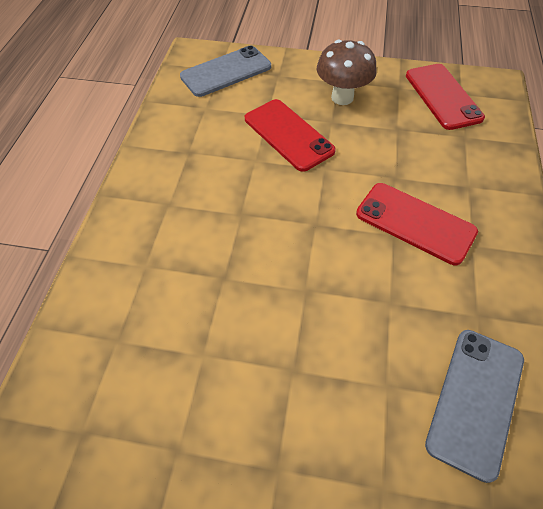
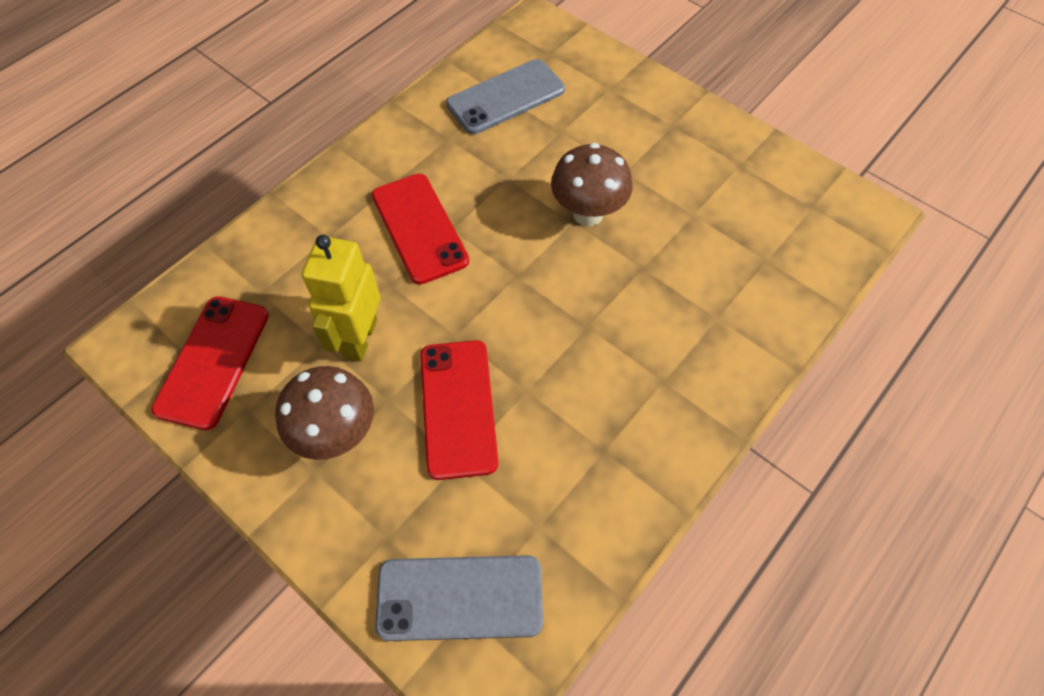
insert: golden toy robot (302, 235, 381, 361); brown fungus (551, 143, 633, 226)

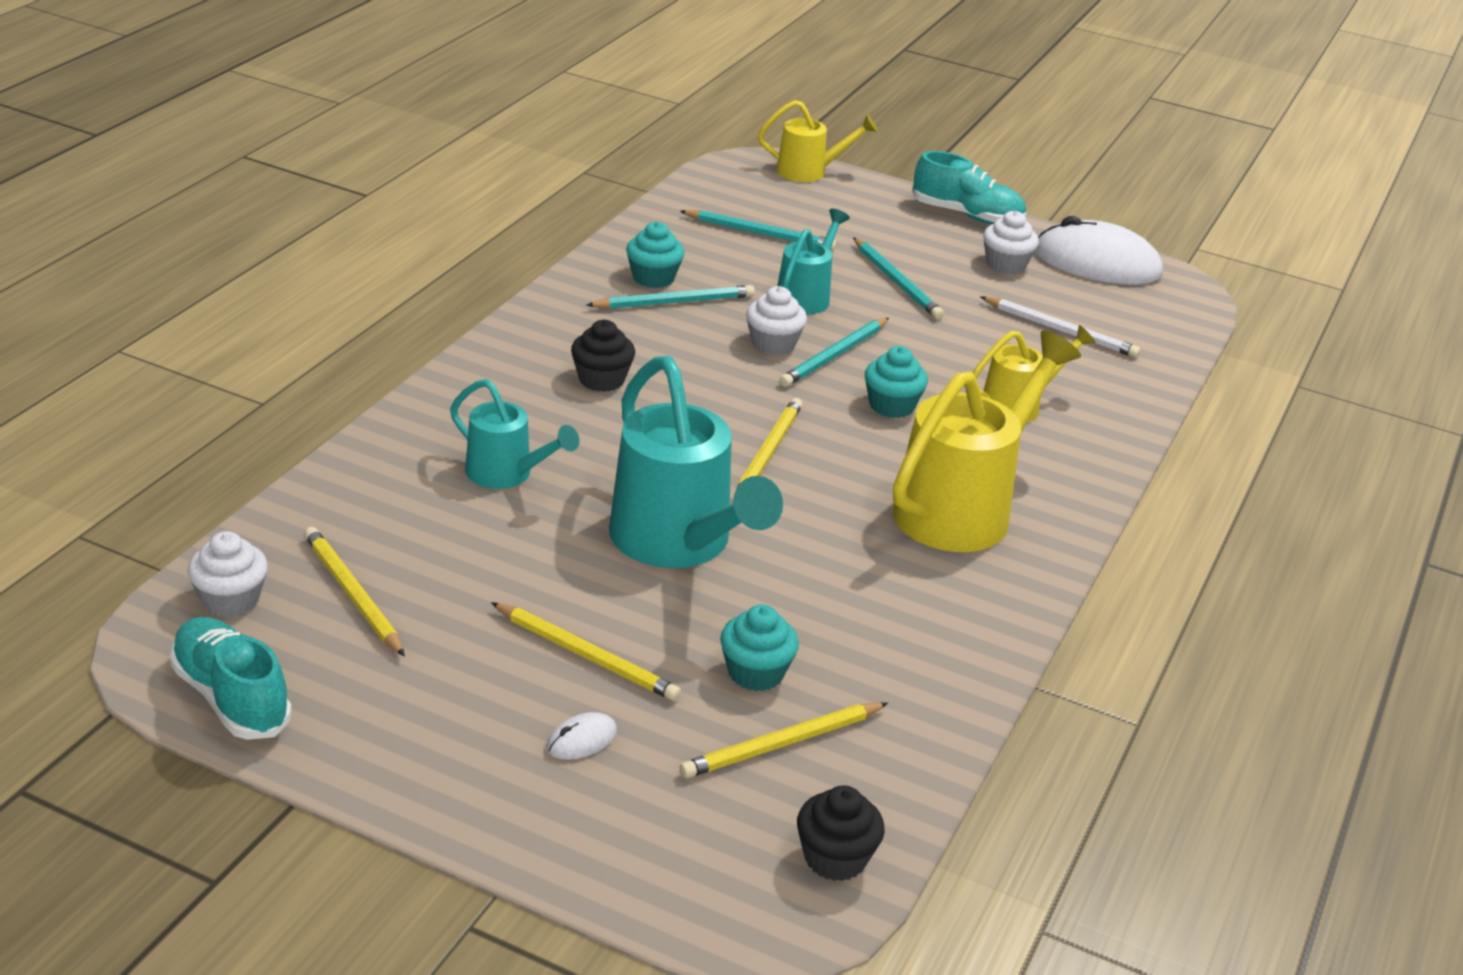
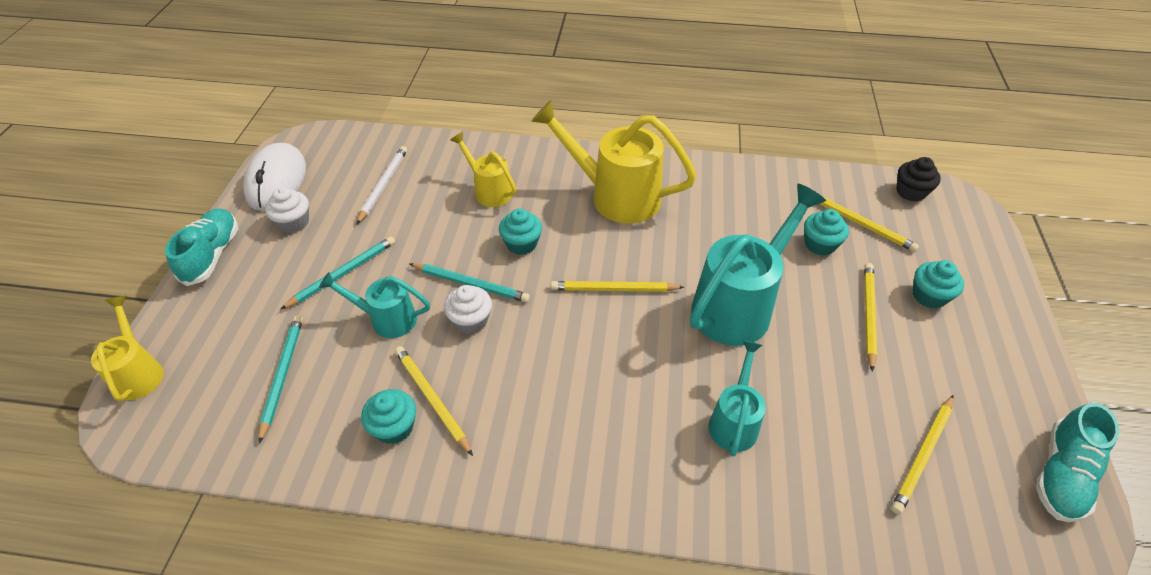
delete: snow-white fairy cake (187, 531, 268, 617); black fairy cake (571, 320, 635, 392)
replace: snow-white computer mouse (546, 712, 617, 760) to teal fairy cake (913, 260, 964, 309)
recolor: teal pencil (586, 285, 755, 309) to golden pencil (395, 346, 473, 456)

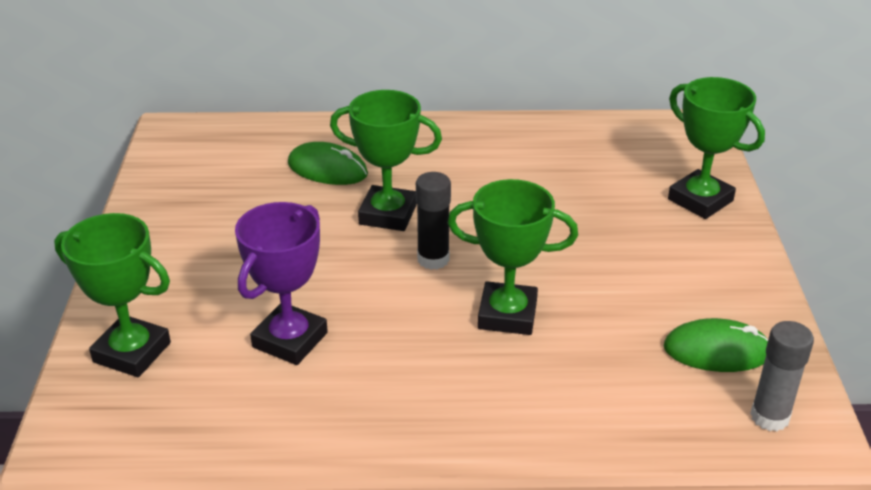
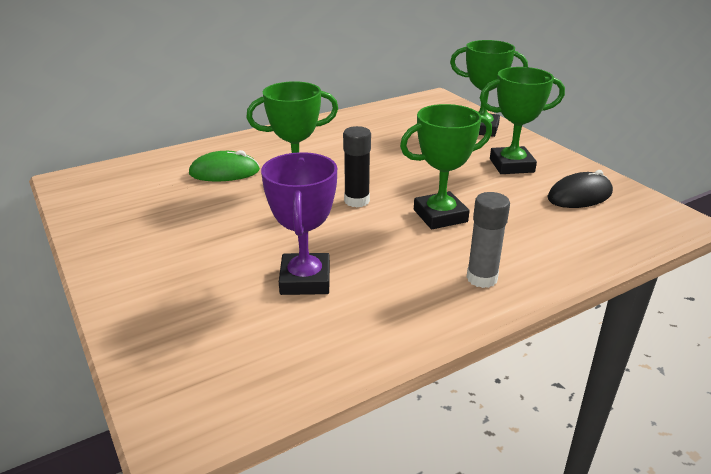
move: emerald trophy (54, 213, 171, 377) to (480, 67, 565, 174); grey stick of glue (750, 321, 814, 431) to (466, 192, 510, 288)
recolor: emerald computer mouse (664, 318, 768, 372) to black computer mouse (548, 170, 613, 208)

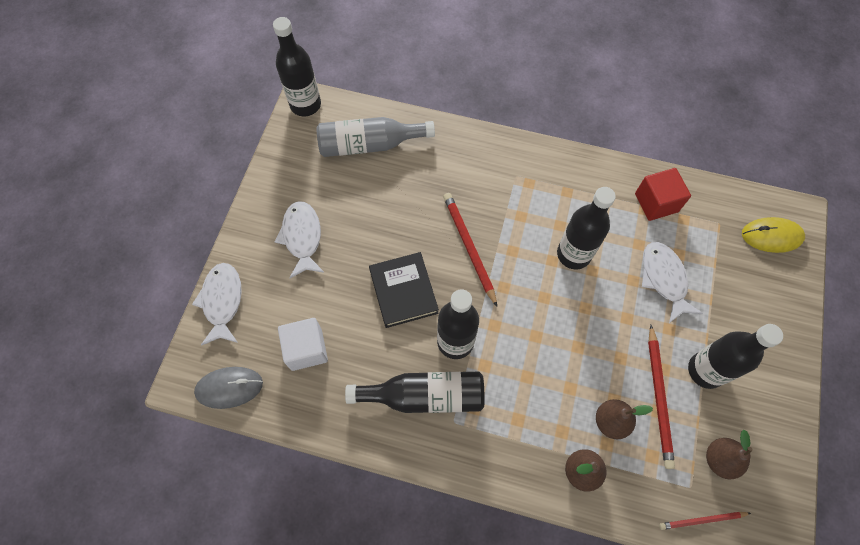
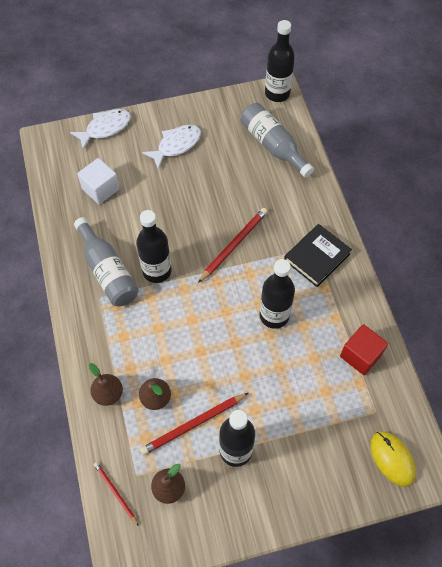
delete: grey computer mouse (194, 367, 263, 409); snow-white fish figure (642, 242, 703, 323)
move: black hardback (369, 252, 439, 328) to (284, 224, 352, 287)
recolor: black drink bottle (345, 372, 485, 413) to grey drink bottle (74, 217, 139, 306)

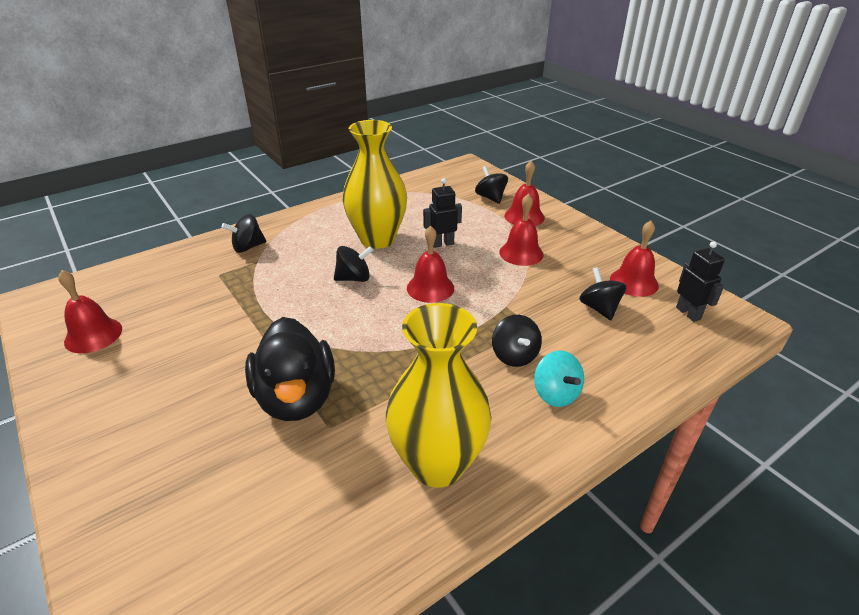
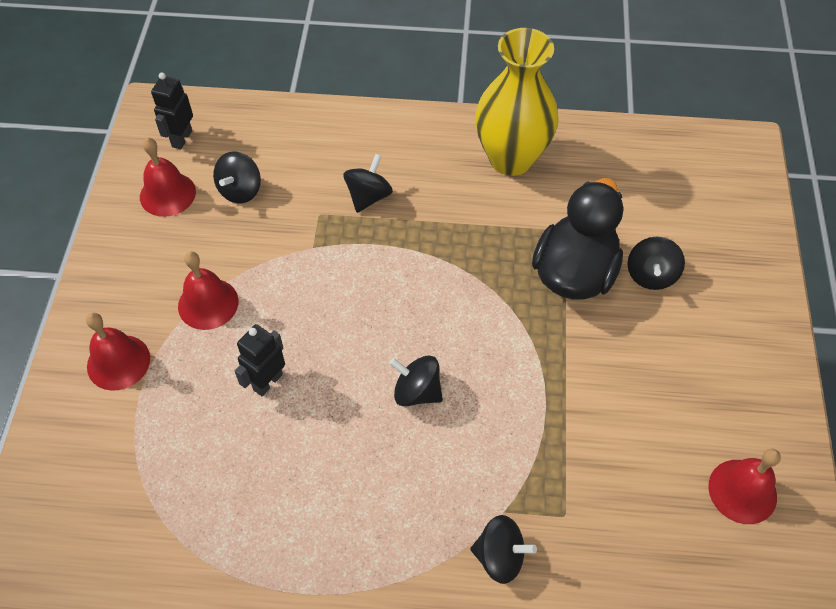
delete: golden tall vase (342, 120, 407, 249); scarlet school bell (407, 226, 454, 303); teal toy top (534, 351, 584, 407)
move: black toy top (475, 166, 508, 204) to (628, 237, 685, 290)
rotate: black toy robot (423, 178, 462, 248) = (235, 324, 285, 396) 105 degrees clockwise

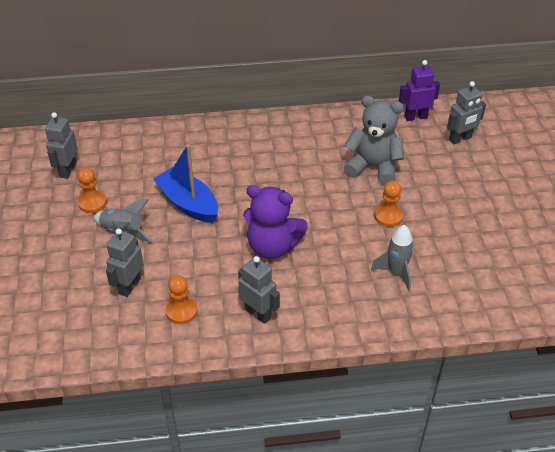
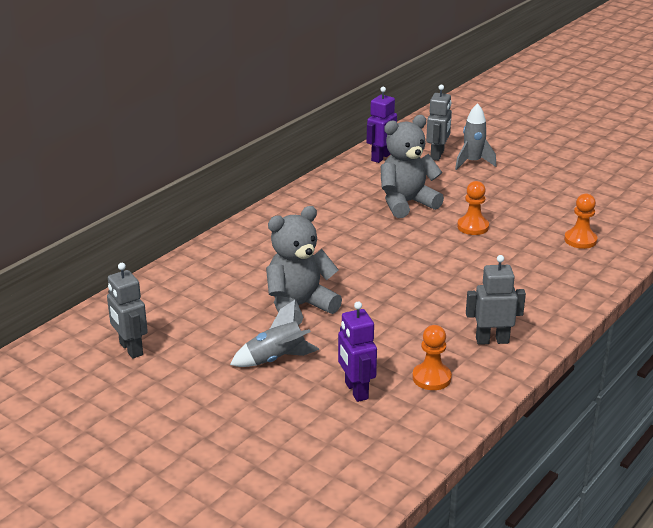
delete: purple teddy (243, 185, 308, 259)
move: orange pawn (77, 167, 107, 213) to (564, 194, 597, 249); grey toy rocket (371, 225, 414, 291) to (455, 103, 496, 170)
replace: blue toy boat (154, 144, 218, 223) to grey teddy (266, 206, 342, 325)
recolor: grey toy robot (106, 228, 144, 297) to purple toy robot (338, 302, 377, 402)

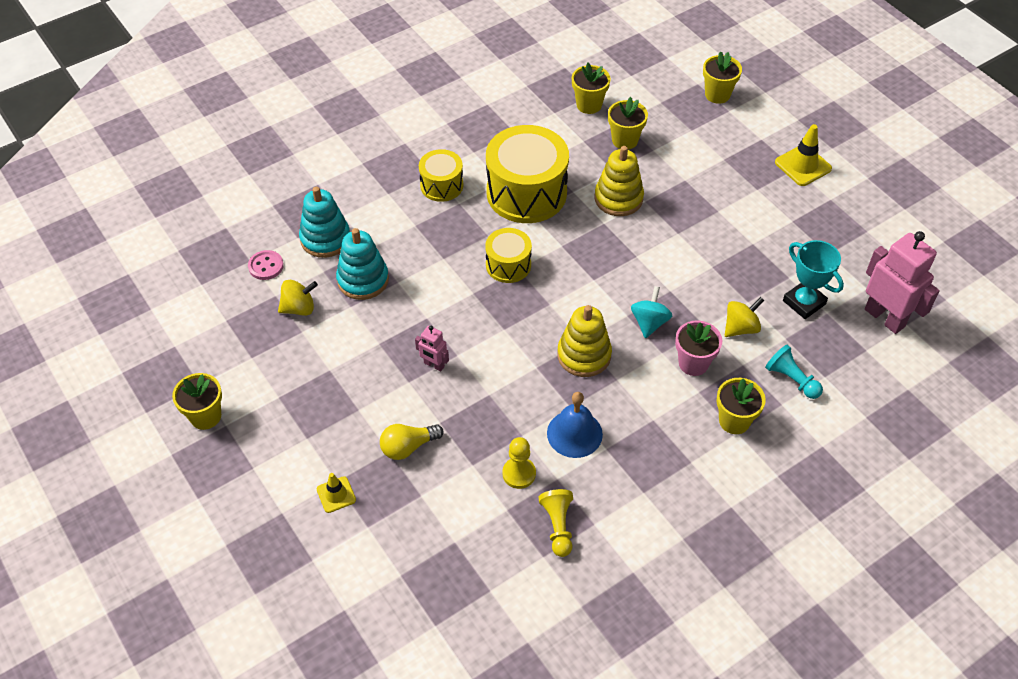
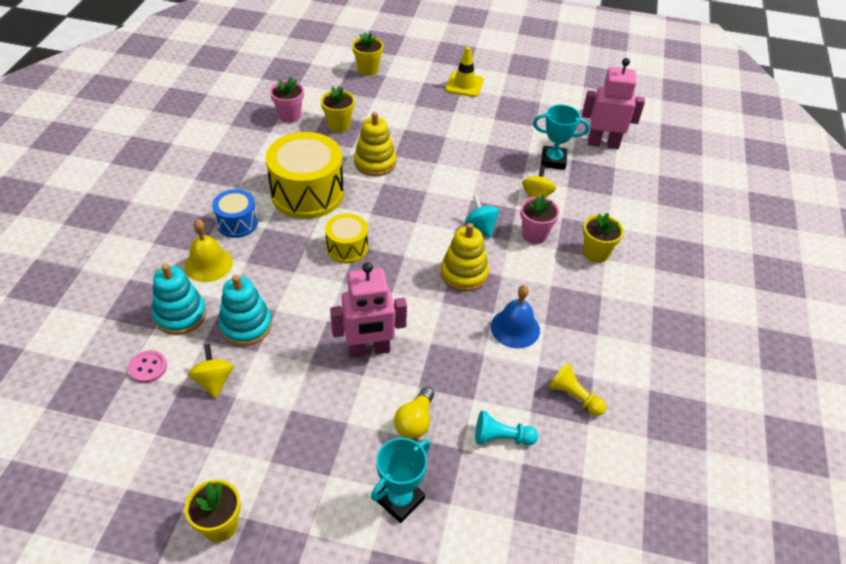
delete: golden pawn (503, 437, 536, 489)
insert: golden school bell (185, 219, 233, 282)
move: teal pawn (765, 345, 823, 399) to (475, 411, 538, 445)
replace: golden road cone (317, 473, 356, 513) to teal trophy (371, 438, 430, 523)
recolor: golden toy drum (419, 149, 463, 202) to blue toy drum (212, 189, 258, 238); golden flower pot (572, 63, 611, 114) to pink flower pot (270, 77, 304, 123)
rotate: golden toy top (278, 280, 318, 316) = (189, 344, 233, 398) 45 degrees counterclockwise
resize: pink toy robot (415, 326, 449, 372) = (330, 263, 407, 358) x2.06

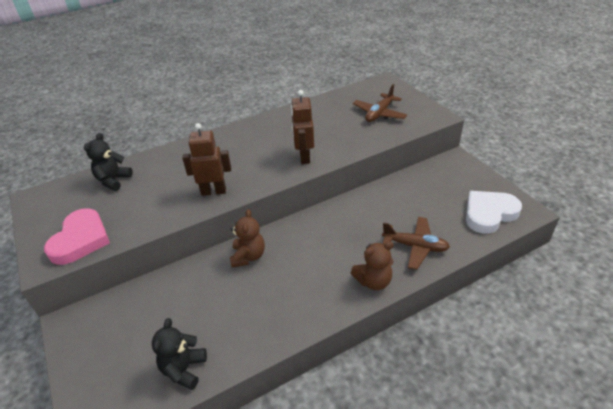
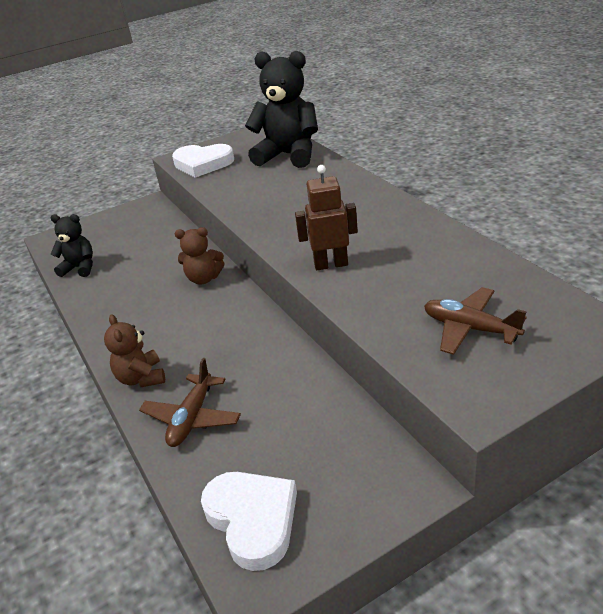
delete: brown toy robot (182, 123, 231, 196)
recolor: pink love heart (44, 208, 110, 265) to snow-white love heart (172, 144, 234, 178)
resize: black teddy (84, 133, 133, 191) = (245, 51, 318, 168) x1.85

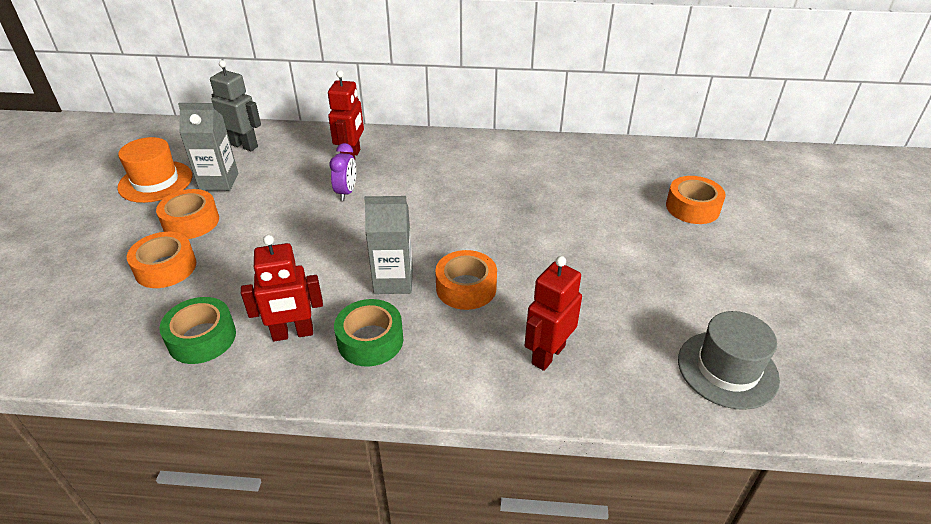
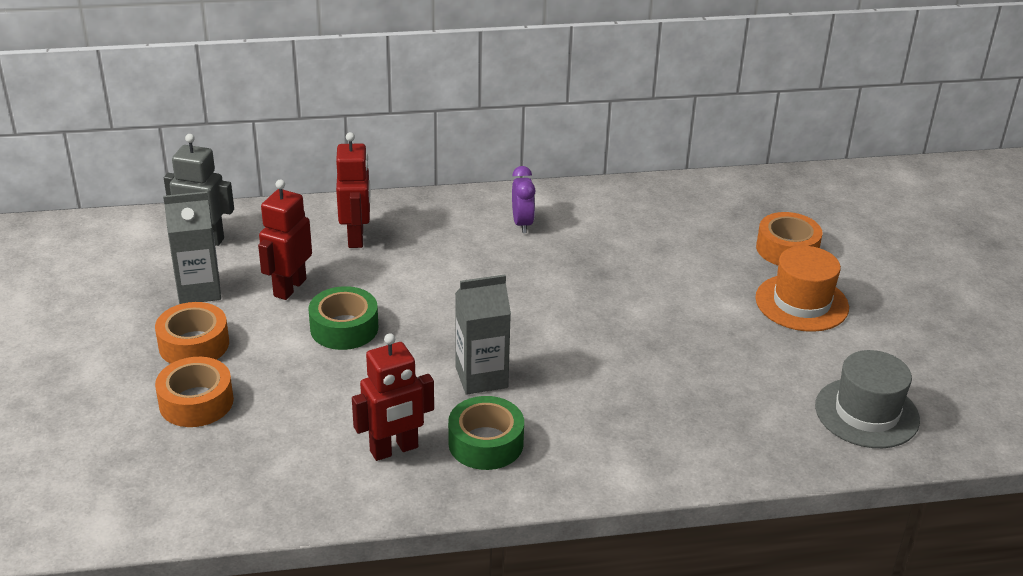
delete: orange roll of tape (435, 250, 497, 310)
move: orange top hat (117, 137, 193, 203) to (755, 246, 849, 332); emerald roll of tape (159, 297, 236, 364) to (308, 286, 378, 350); purple clock (329, 143, 356, 201) to (512, 166, 536, 233); scarlet toy robot (524, 256, 582, 371) to (258, 180, 312, 300)

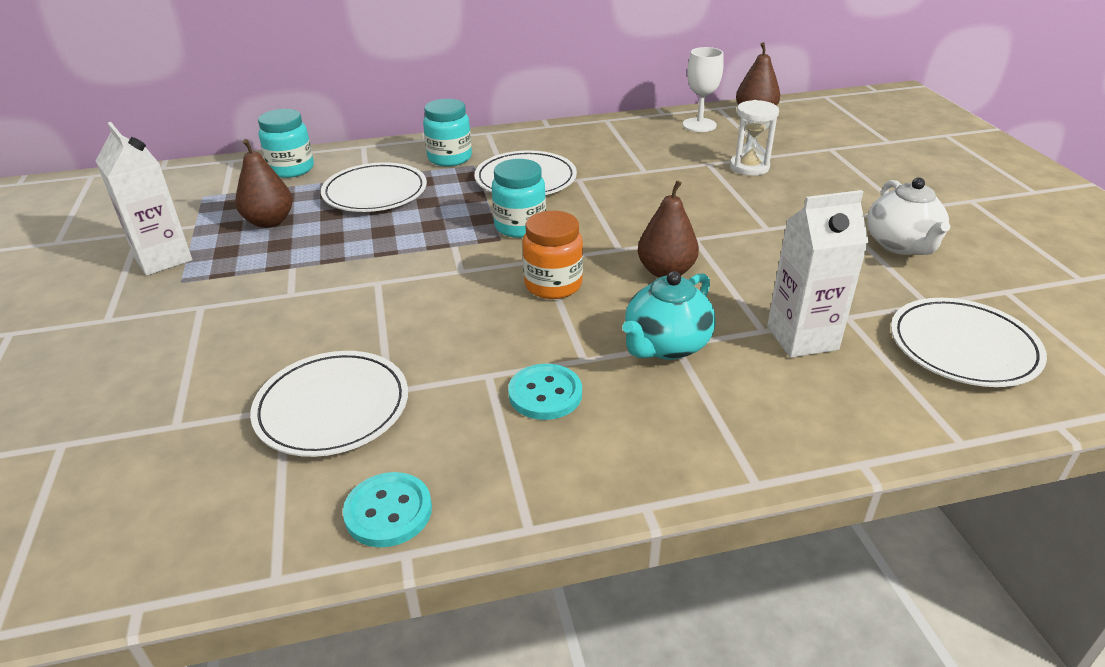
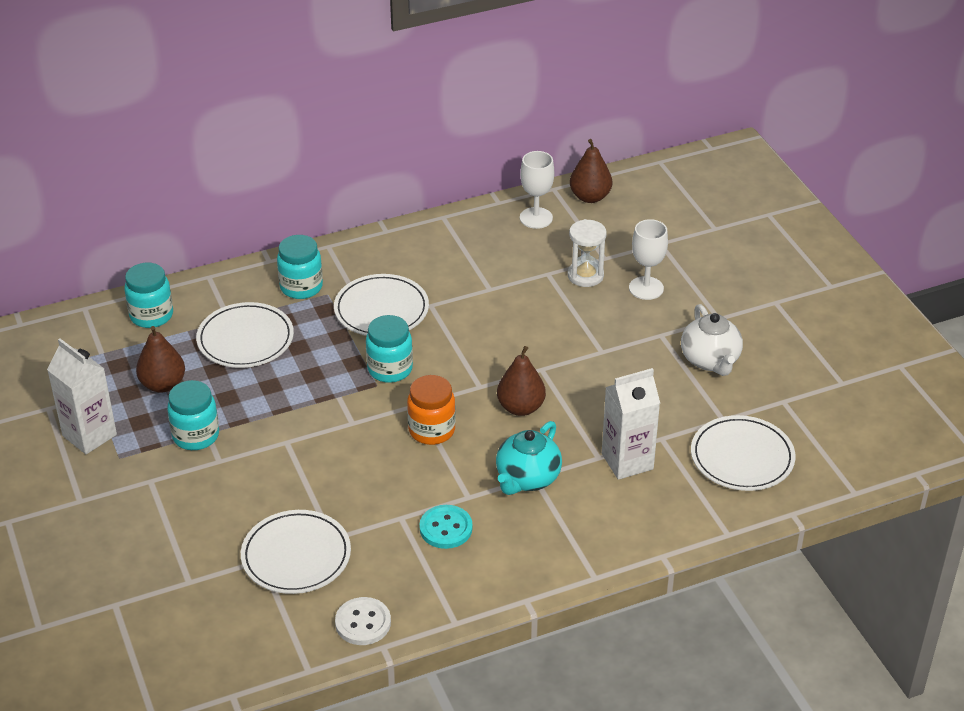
insert: teal jar (167, 380, 219, 450); snow-white goblet (629, 219, 668, 300)
recolor: teal button (343, 472, 432, 547) to snow-white button (335, 597, 391, 645)

